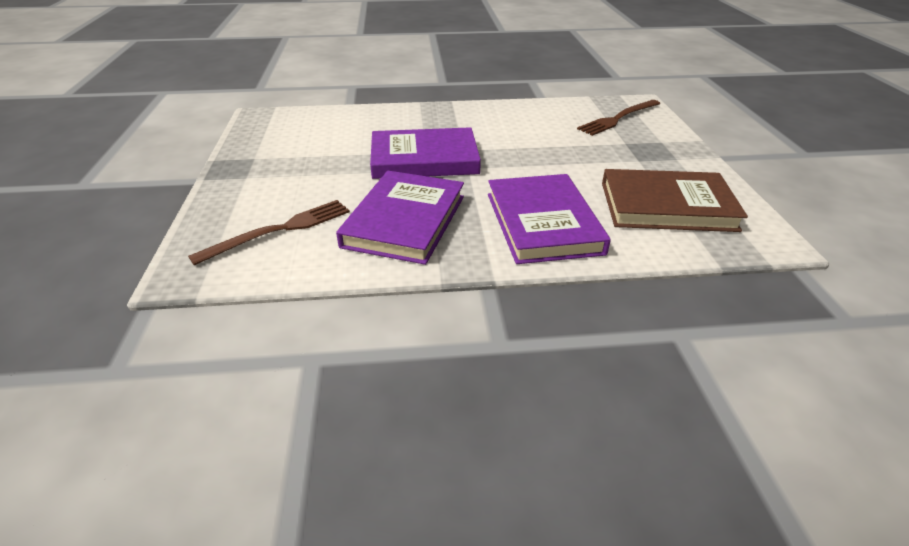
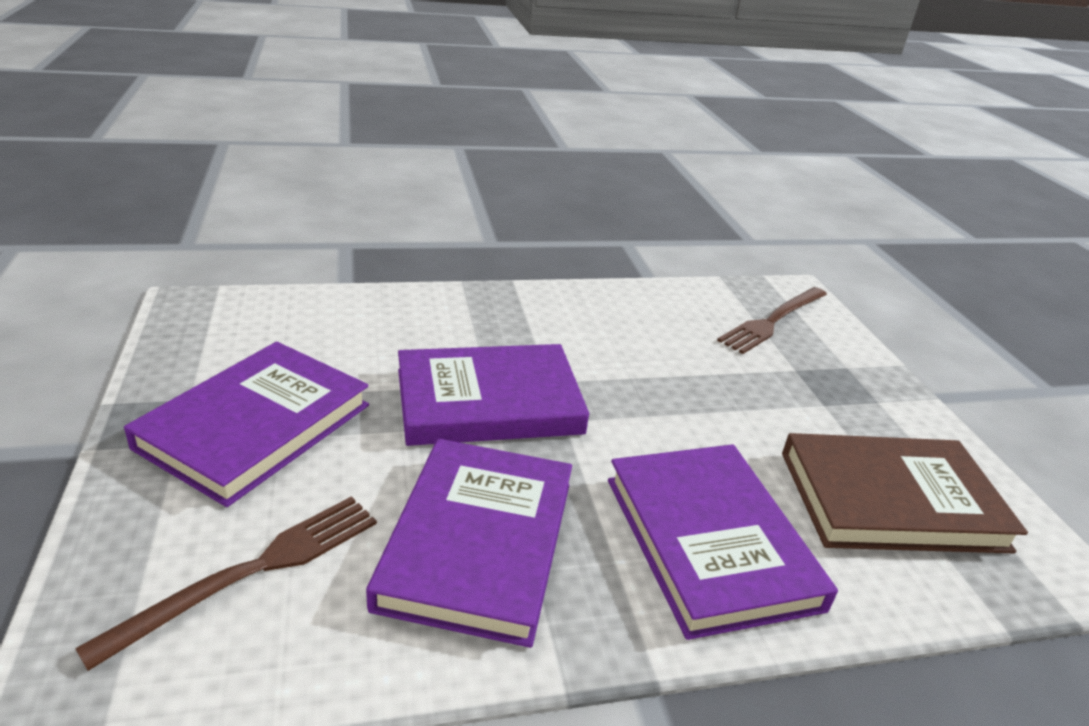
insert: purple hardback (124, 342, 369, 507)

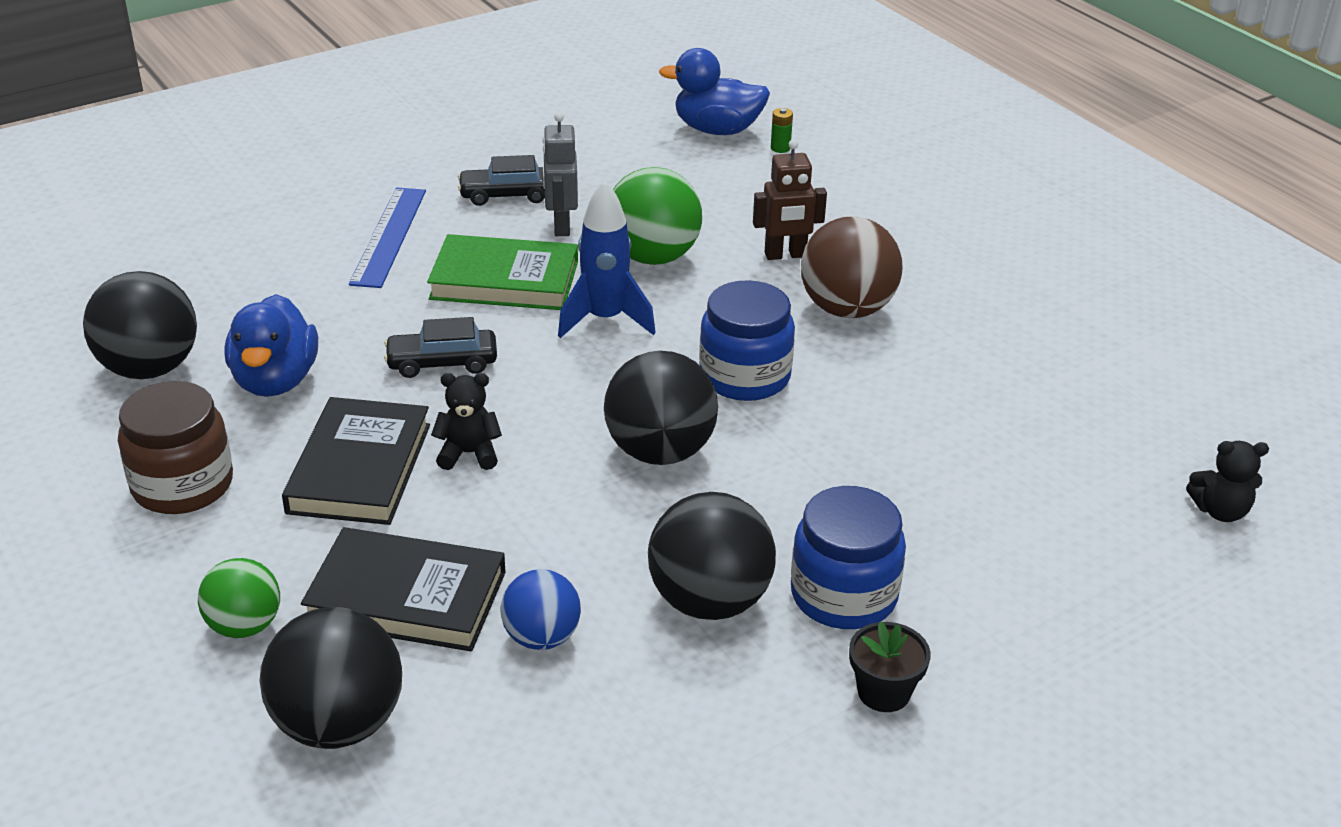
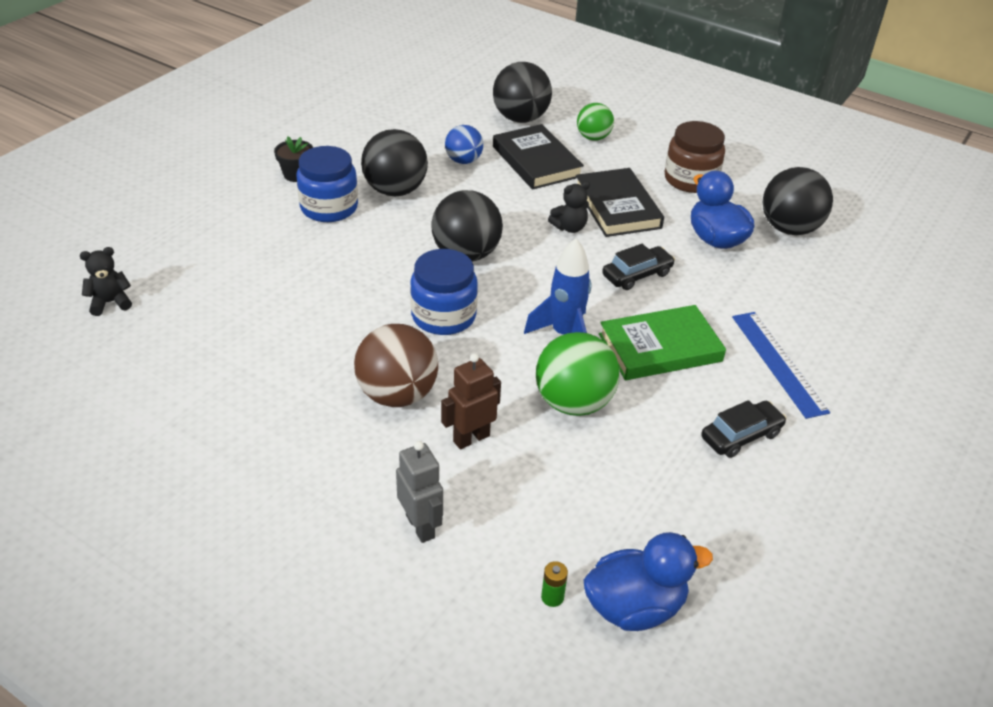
move: grey toy robot (542, 112, 578, 236) to (396, 441, 443, 543)
rotate: black hardback (301, 527, 506, 651) = (493, 124, 584, 190) 75 degrees clockwise

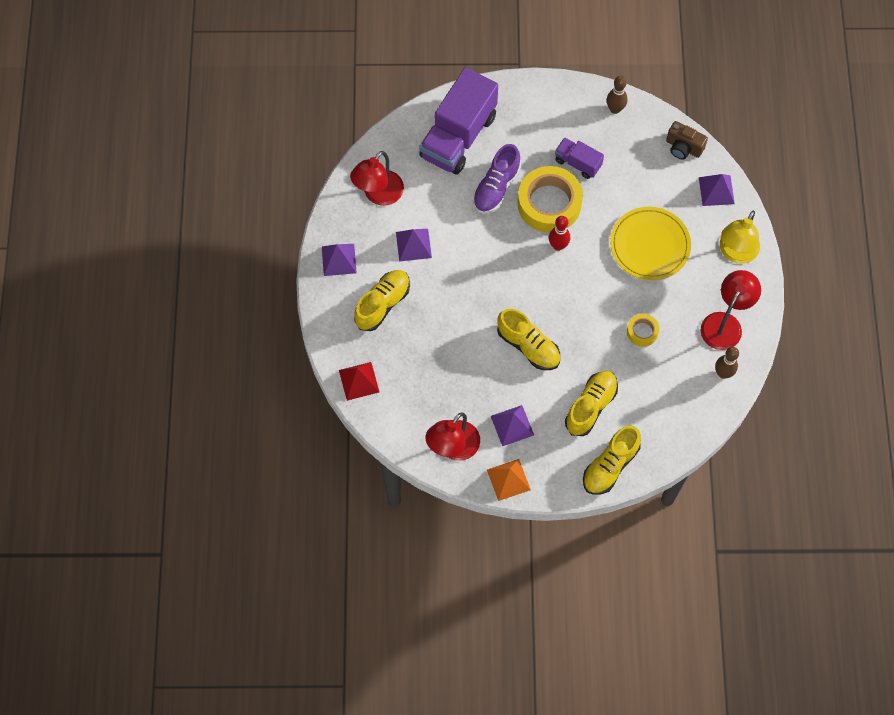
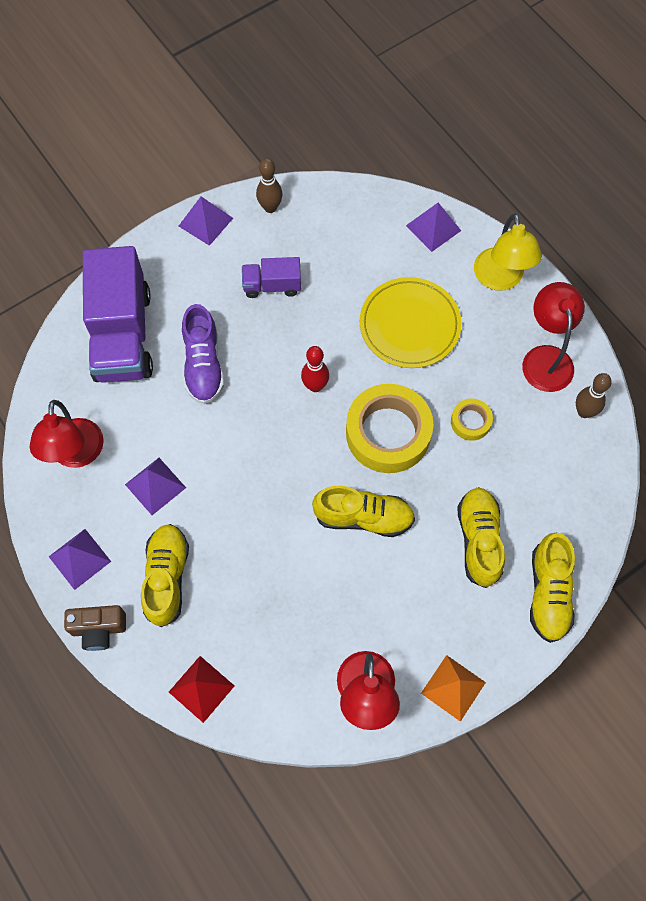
move: purple solid pyramid (491, 405, 534, 446) to (179, 196, 233, 246); golden roll of tape (518, 166, 583, 233) to (346, 384, 433, 473); brown compact camera (666, 121, 708, 160) to (64, 605, 126, 651)

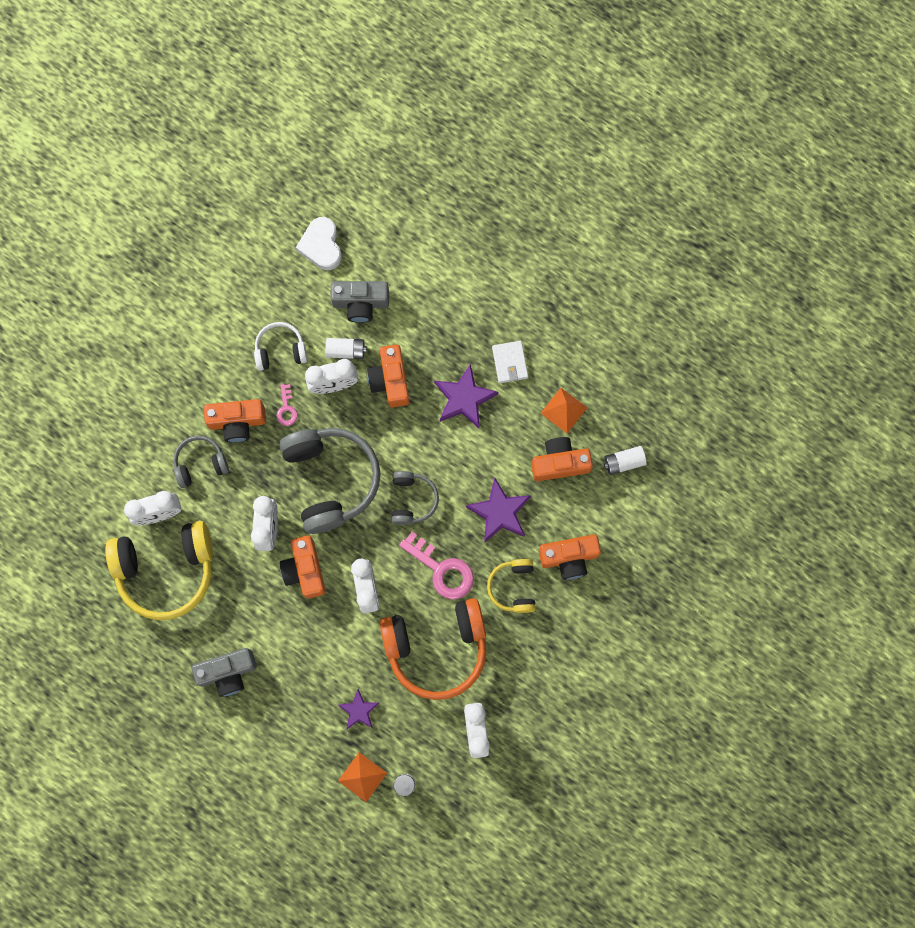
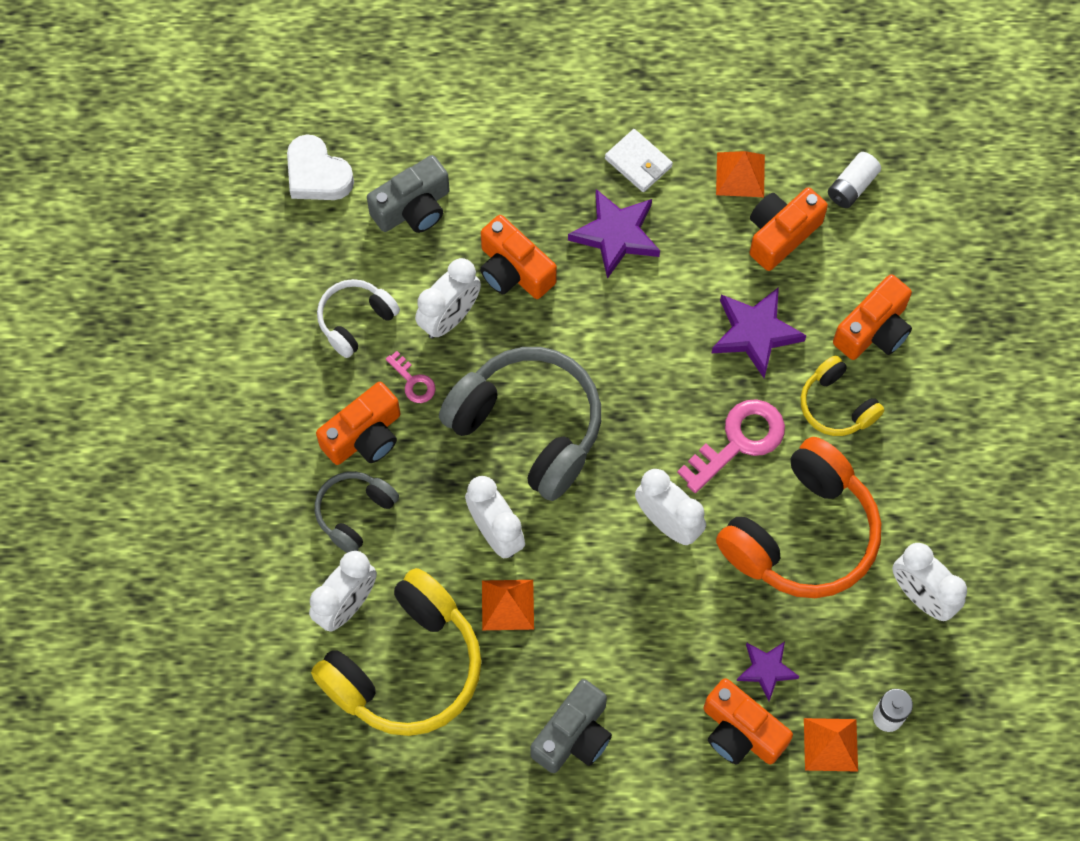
delete: snow-white AA battery (325, 338, 367, 359); grey headphones (391, 471, 439, 525)
insert: orange solid pyramid (482, 580, 534, 630)
move: orange compact camera (280, 535, 326, 599) to (703, 678, 793, 765)
rotate: pink key (399, 531, 474, 600) = (677, 399, 785, 493) 45 degrees counterclockwise

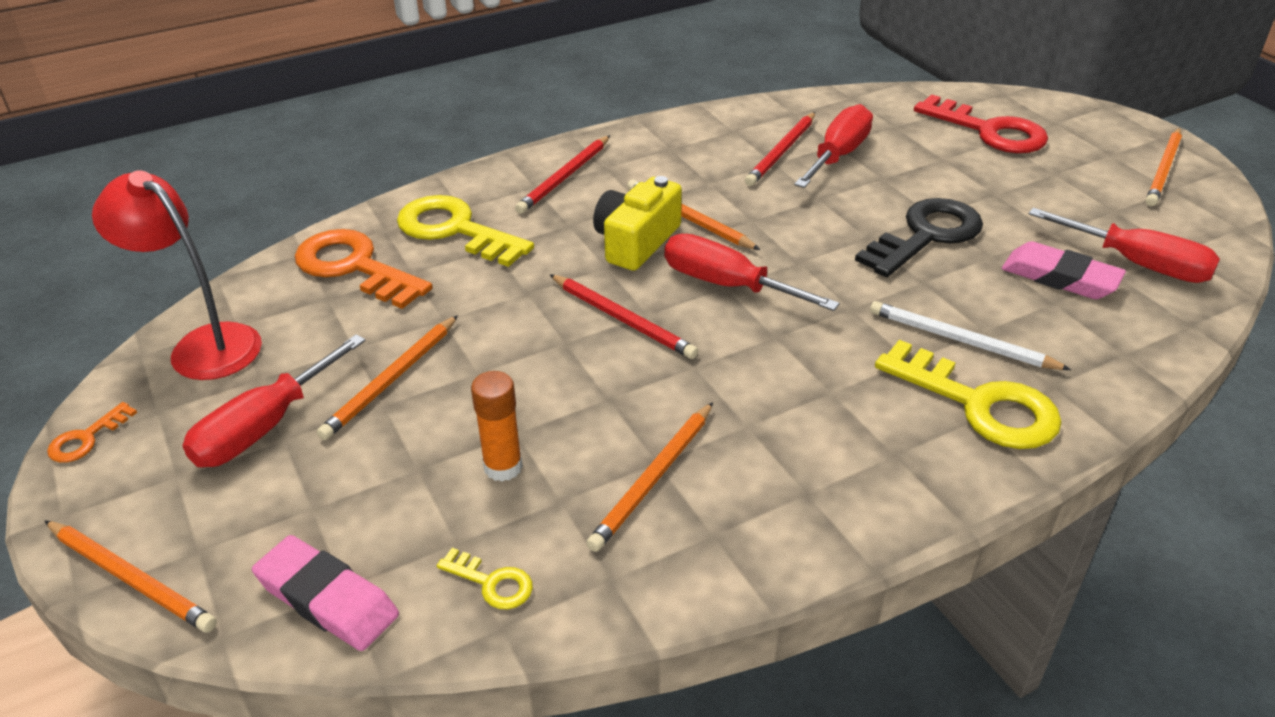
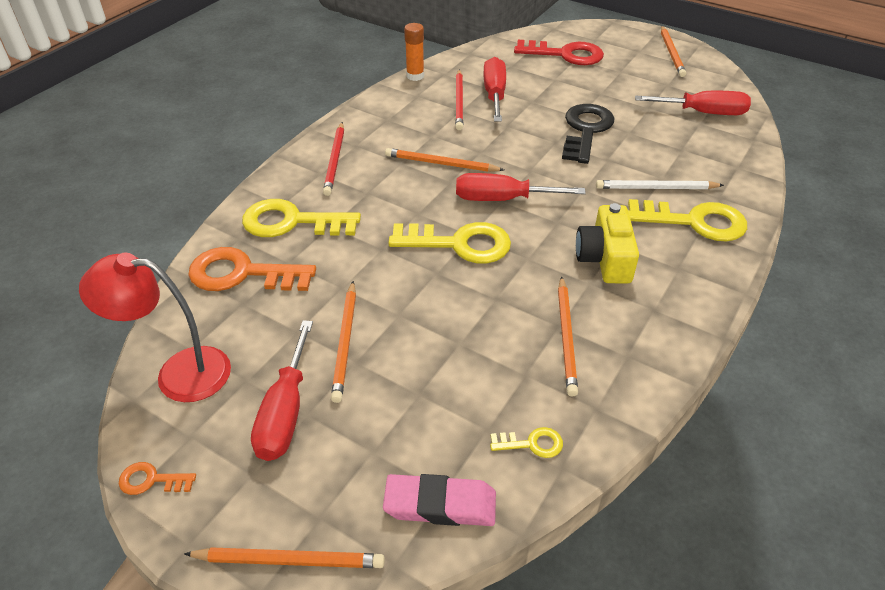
delete: pink pencil eraser (1002, 241, 1126, 299)
move: orange stick of glue (471, 371, 523, 481) to (404, 23, 424, 81); golden compact camera (593, 176, 682, 271) to (576, 203, 639, 283)
replace: scarlet pencil (549, 274, 698, 359) to golden key (388, 222, 511, 264)
rotate: orange key (47, 402, 137, 463) = (119, 462, 196, 495) 90 degrees clockwise

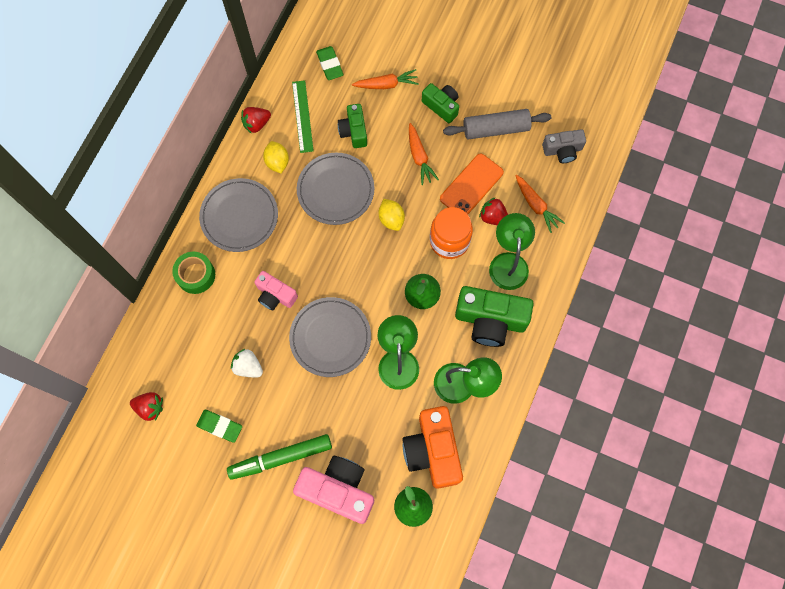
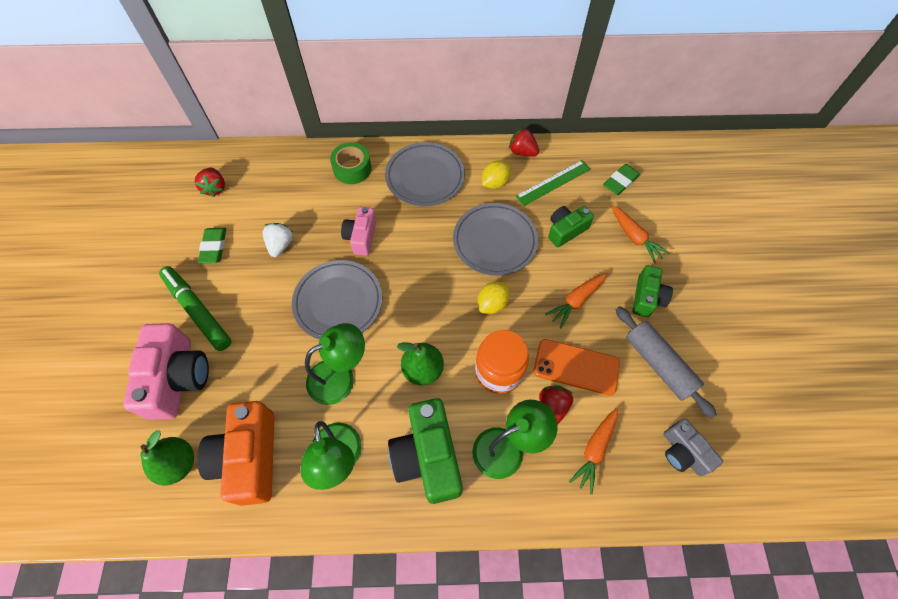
rotate: orange compact camera (402, 406, 463, 489) = (197, 401, 274, 506) 60 degrees counterclockwise

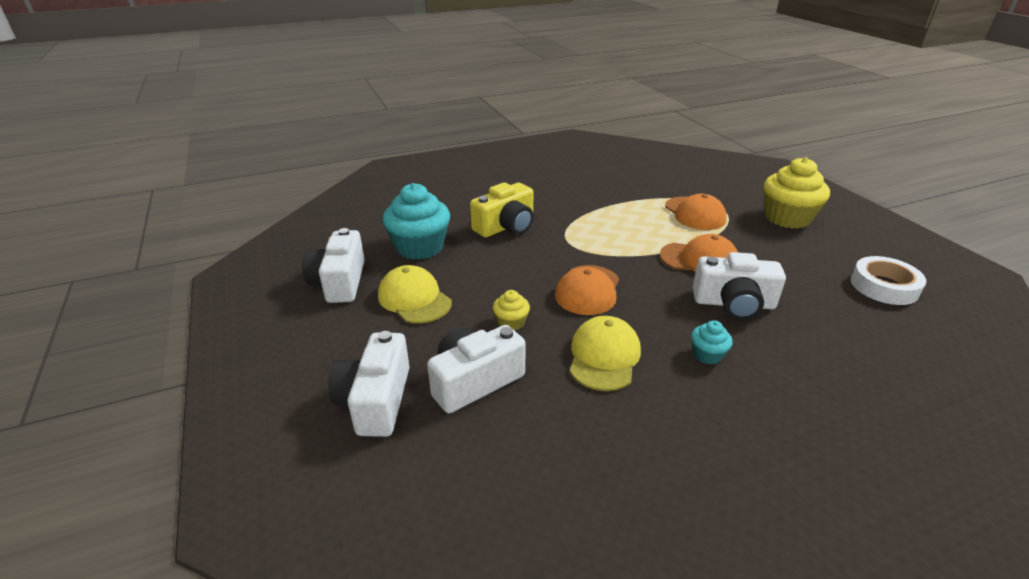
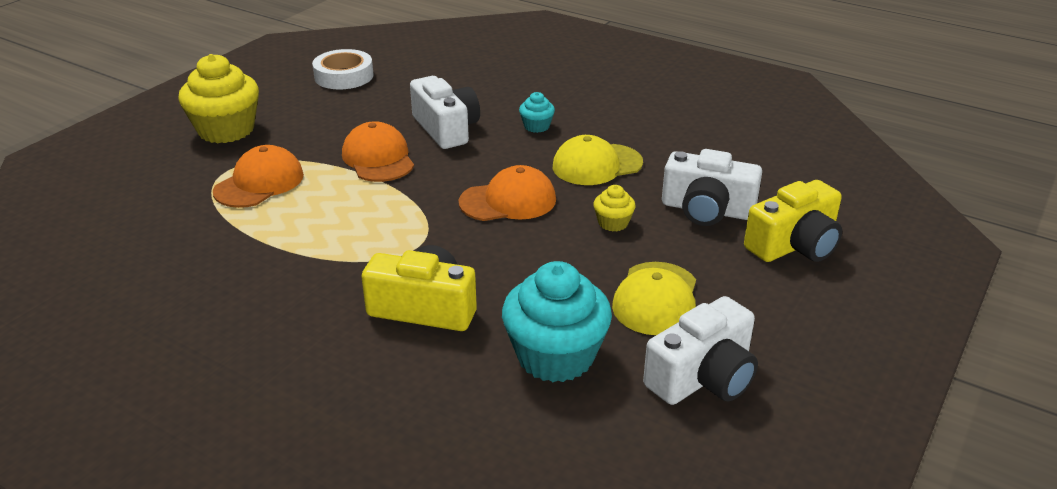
recolor: snow-white compact camera (328, 331, 410, 437) to golden compact camera (744, 180, 842, 262)

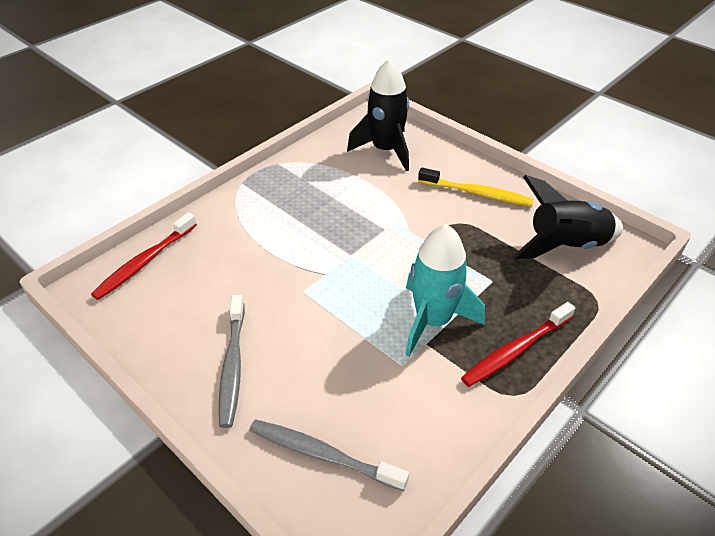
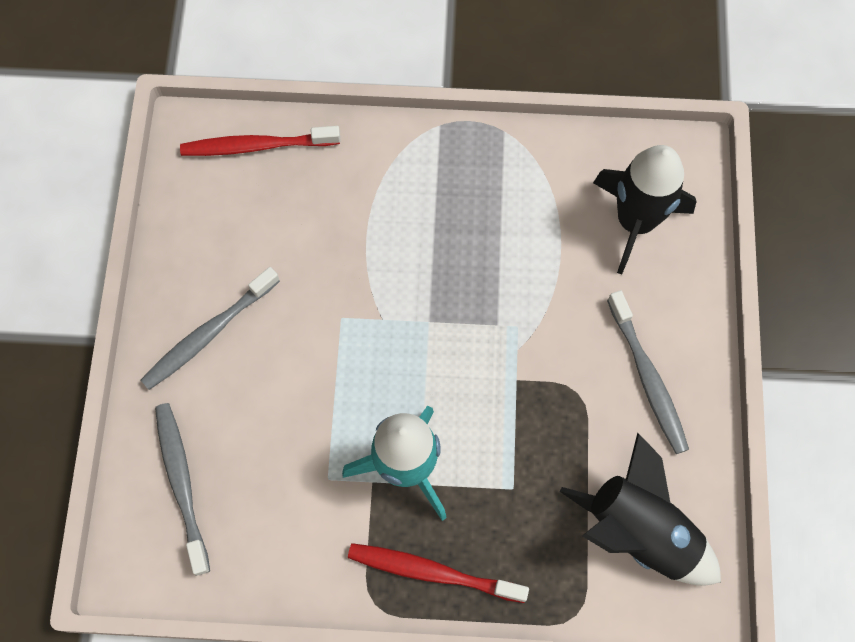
recolor: golden dental brush (418, 168, 534, 207) to grey dental brush (607, 290, 689, 454)

